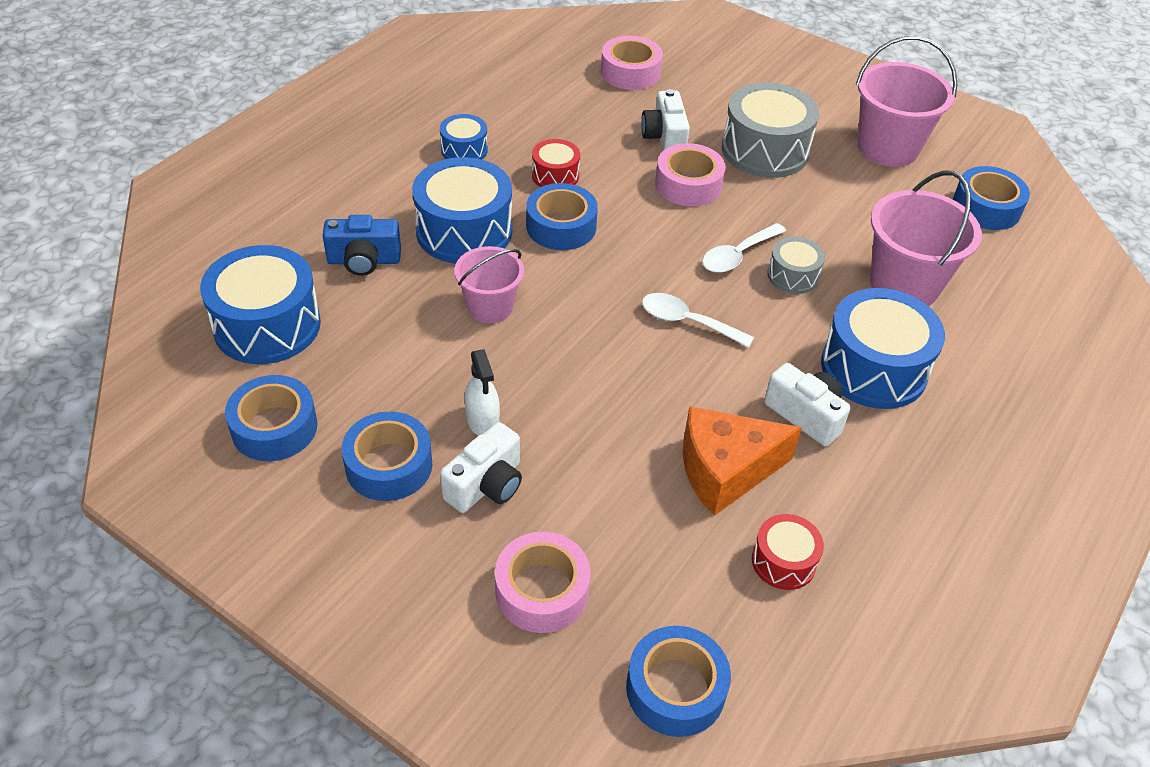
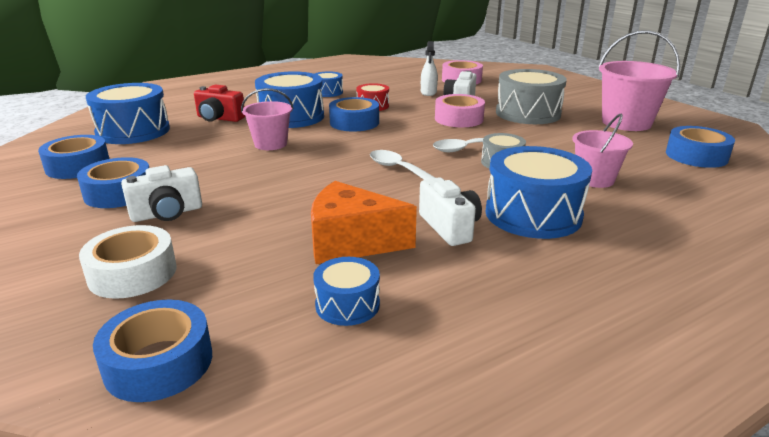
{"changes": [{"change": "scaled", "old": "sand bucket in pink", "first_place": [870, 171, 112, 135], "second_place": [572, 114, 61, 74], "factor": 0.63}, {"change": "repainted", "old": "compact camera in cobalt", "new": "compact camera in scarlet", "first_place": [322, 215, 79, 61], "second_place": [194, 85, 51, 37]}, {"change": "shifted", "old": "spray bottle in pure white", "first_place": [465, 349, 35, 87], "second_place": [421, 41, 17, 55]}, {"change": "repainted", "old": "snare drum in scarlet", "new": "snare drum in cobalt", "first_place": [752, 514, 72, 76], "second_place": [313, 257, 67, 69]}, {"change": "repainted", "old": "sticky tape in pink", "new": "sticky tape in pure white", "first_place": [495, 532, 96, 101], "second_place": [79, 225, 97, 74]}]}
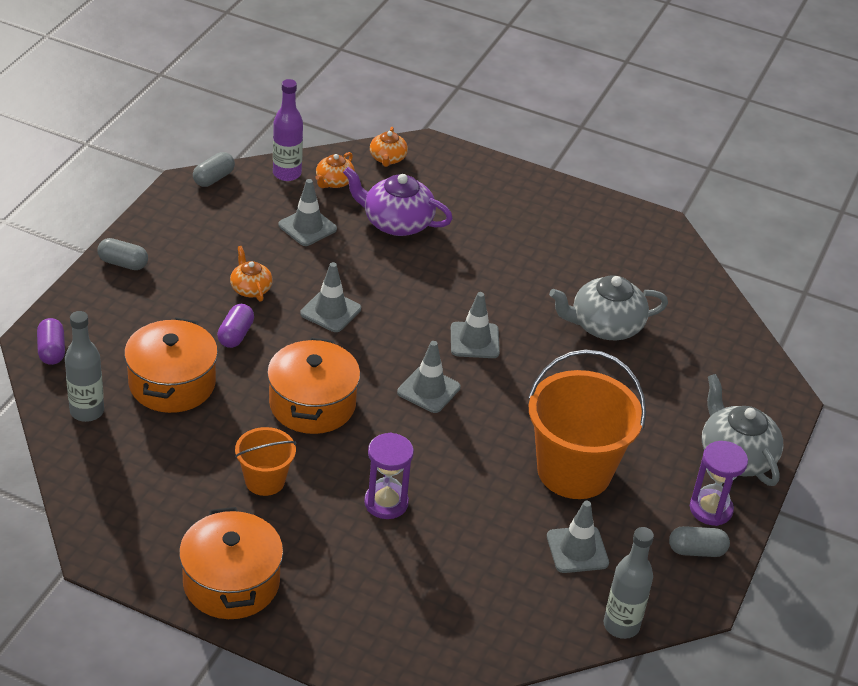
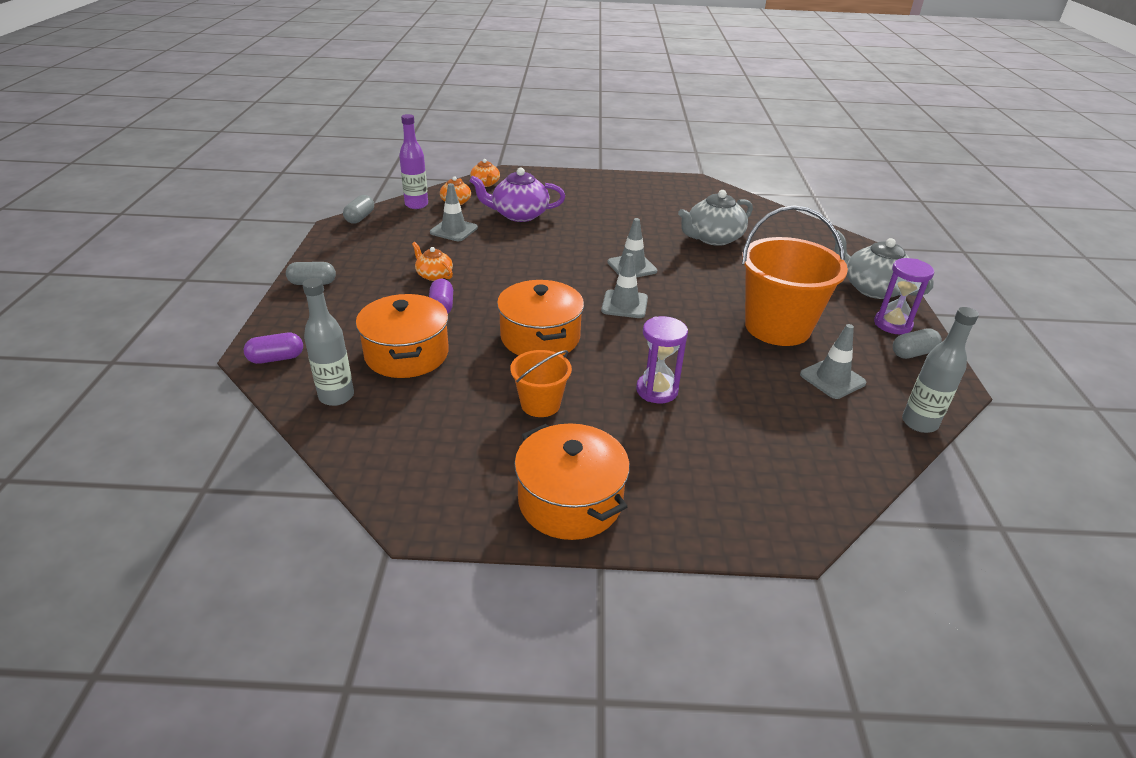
{"changes": [{"change": "gone", "old": "safety cone in ash-grey", "first_place": [300, 262, 61, 70]}, {"change": "rotated", "old": "pill shape in violet", "first_place": [37, 318, 28, 47], "second_place": [244, 333, 59, 31], "degrees": -75}]}
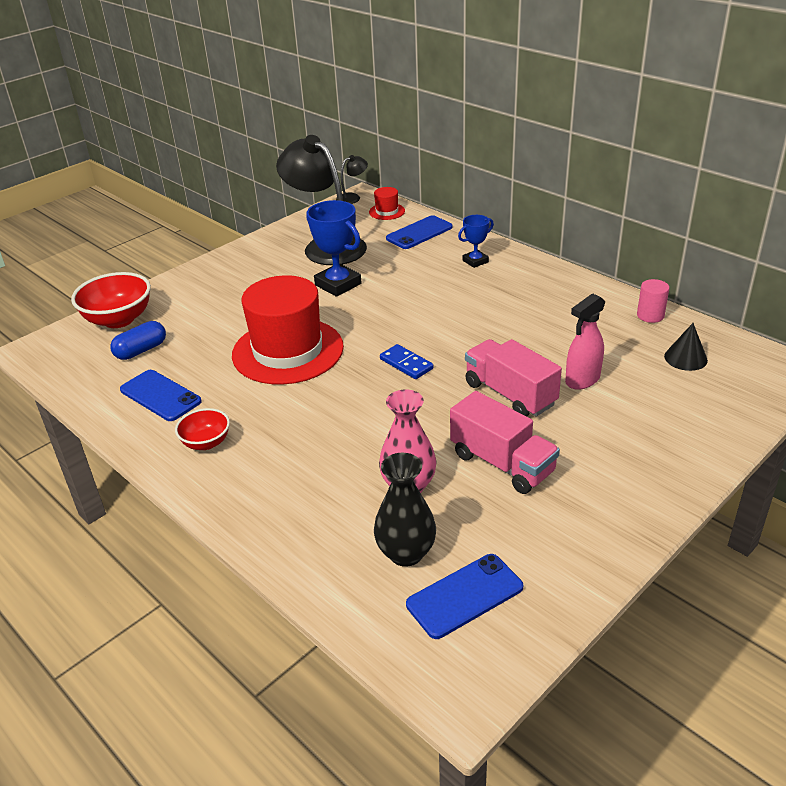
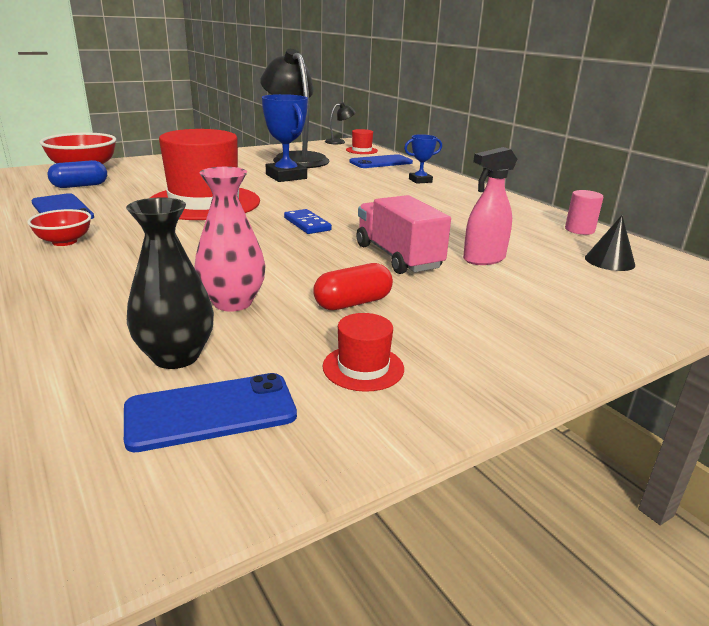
{"changes": [{"change": "swapped", "old": "lorry in pink", "new": "pill shape in scarlet", "first_place": [450, 391, 110, 103], "second_place": [313, 263, 80, 47]}, {"change": "new", "new": "top hat in scarlet", "second_place": [323, 313, 81, 79]}]}
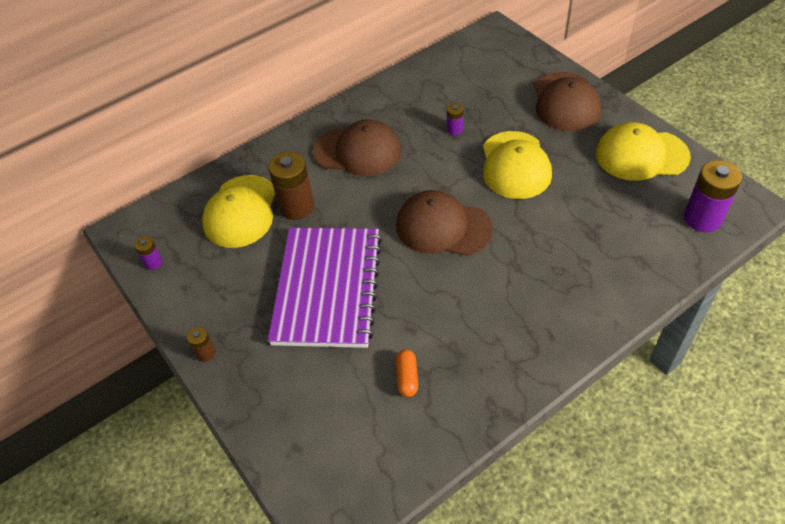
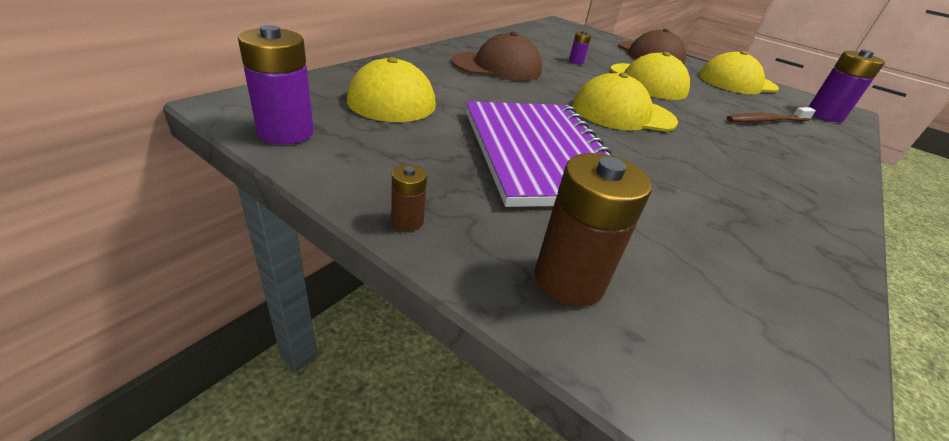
{"changes": [{"change": "shifted", "old": "AA battery in russet", "first_place": [268, 151, 46, 69], "second_place": [535, 153, 117, 154]}, {"change": "repainted", "old": "cap in russet", "new": "cap in golden", "first_place": [396, 190, 97, 66], "second_place": [573, 73, 105, 59]}, {"change": "scaled", "old": "AA battery in violet", "first_place": [134, 236, 29, 34], "second_place": [238, 25, 76, 119], "factor": 2.02}, {"change": "gone", "old": "pill shape in bright orange", "first_place": [396, 349, 22, 48]}, {"change": "new", "new": "dental brush in russet", "second_place": [727, 107, 89, 15]}]}
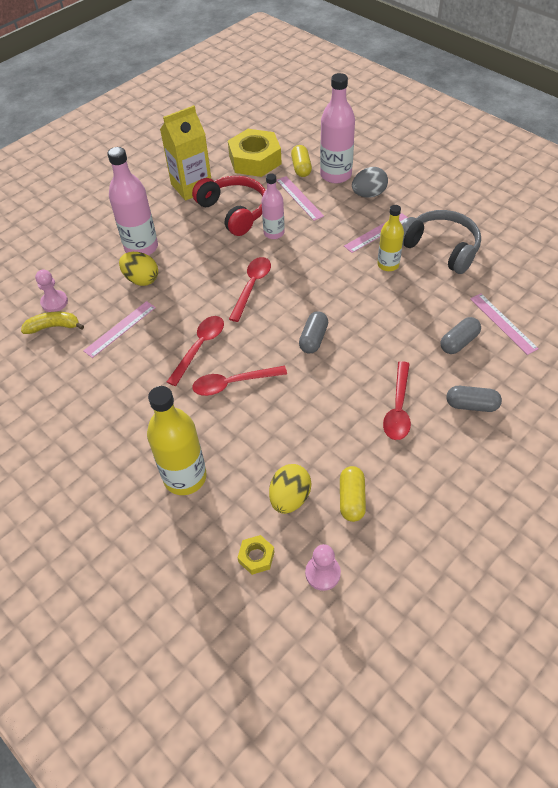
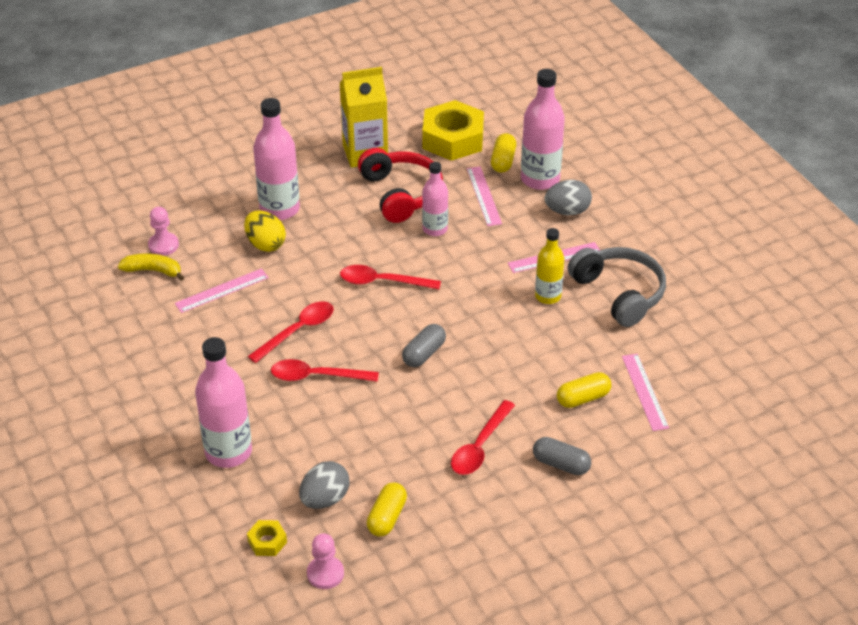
{"changes": [{"change": "rotated", "old": "spoon in scarlet", "first_place": [229, 257, 42, 65], "second_place": [340, 265, 101, 24], "degrees": -120}, {"change": "repainted", "old": "pill shape in ash-grey", "new": "pill shape in golden", "first_place": [441, 317, 40, 37], "second_place": [557, 372, 54, 36]}, {"change": "repainted", "old": "drink bottle in golden", "new": "drink bottle in pink", "first_place": [147, 386, 60, 109], "second_place": [195, 337, 57, 131]}, {"change": "repainted", "old": "egg in golden", "new": "egg in ash-grey", "first_place": [269, 464, 42, 50], "second_place": [299, 461, 51, 48]}]}
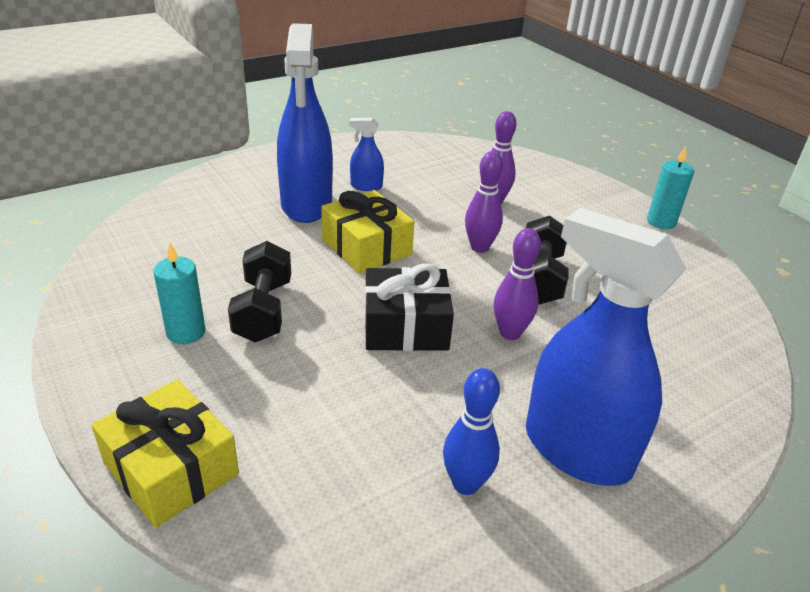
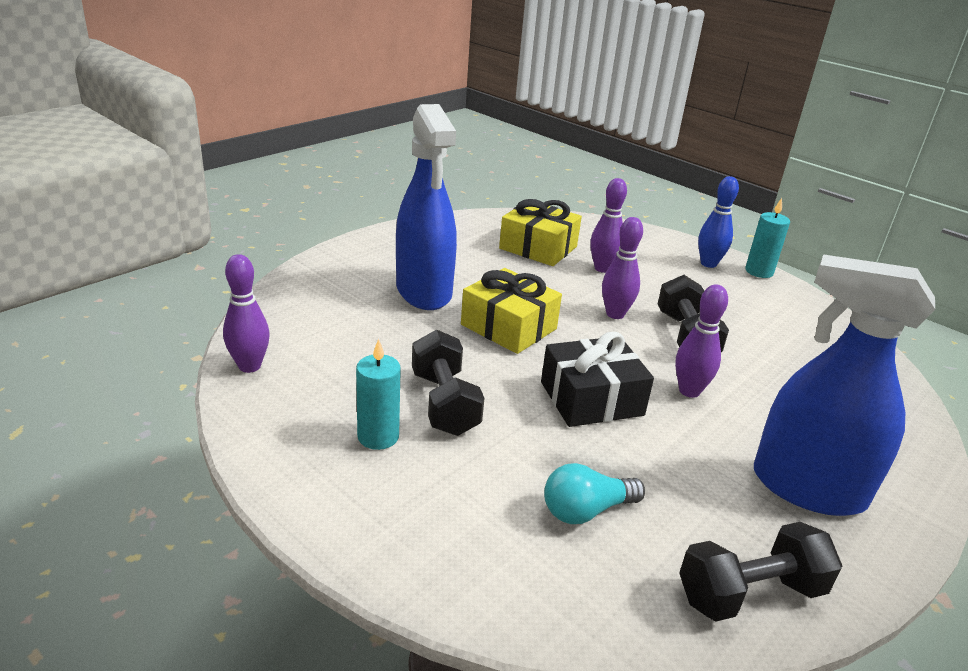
{"changes": [{"change": "gone", "old": "spray bottle in cobalt", "first_place": [349, 118, 35, 73]}, {"change": "shifted", "old": "tenpin in cobalt", "first_place": [443, 368, 57, 127], "second_place": [698, 176, 41, 92]}, {"change": "shifted", "old": "present in golden", "first_place": [92, 380, 147, 148], "second_place": [499, 199, 83, 67]}, {"change": "new", "new": "tenpin in violet", "second_place": [223, 254, 47, 119]}, {"change": "new", "new": "light bulb in teal", "second_place": [544, 463, 101, 61]}, {"change": "new", "new": "dumbbell in jet-black", "second_place": [679, 522, 163, 99]}]}
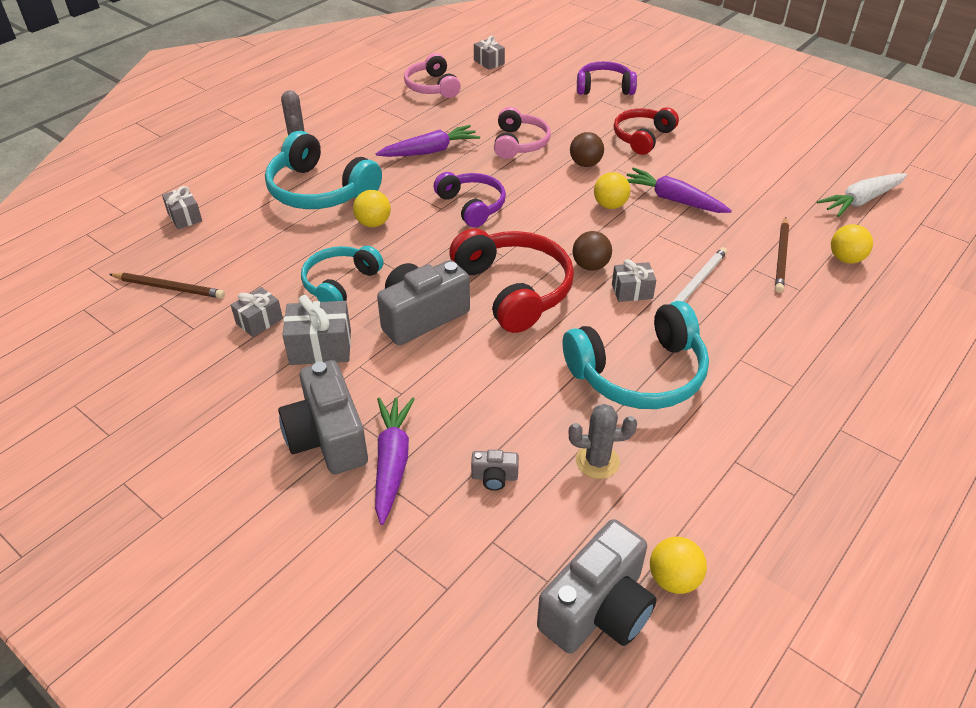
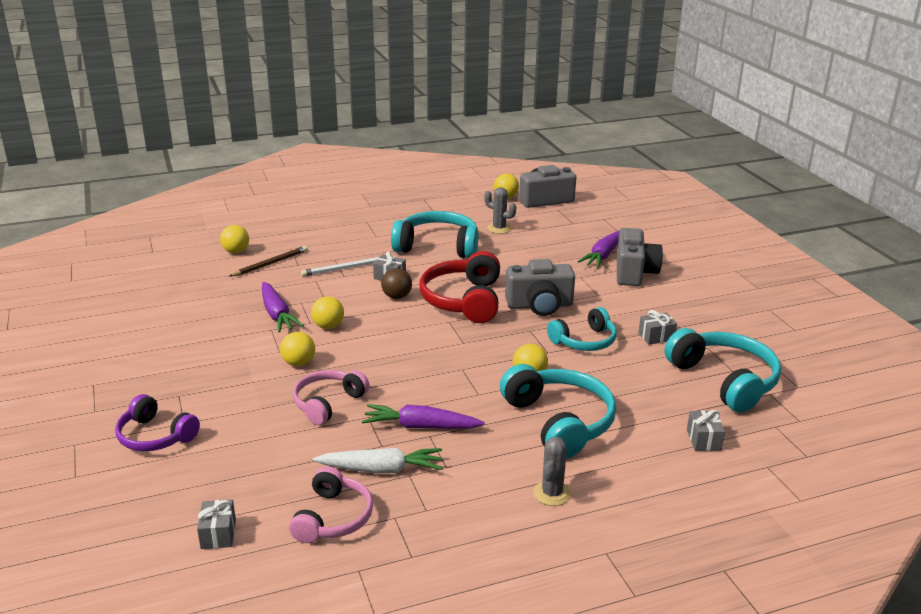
{"changes": [{"change": "gone", "old": "headset in scarlet", "first_place": [614, 107, 65, 48]}, {"change": "repainted", "old": "sphere in russet", "new": "sphere in golden", "first_place": [570, 132, 34, 35], "second_place": [280, 332, 35, 34]}, {"change": "gone", "old": "headset in violet", "first_place": [434, 172, 72, 55]}, {"change": "shifted", "old": "toy carrot in pure white", "first_place": [817, 173, 90, 44], "second_place": [313, 448, 130, 25]}, {"change": "swapped", "old": "lead pencil in russet", "new": "headset in teal", "first_place": [109, 273, 116, 26], "second_place": [665, 328, 116, 85]}, {"change": "gone", "old": "present in ash-grey", "first_place": [282, 295, 69, 70]}, {"change": "gone", "old": "compact camera in ash-grey", "first_place": [471, 450, 48, 41]}]}
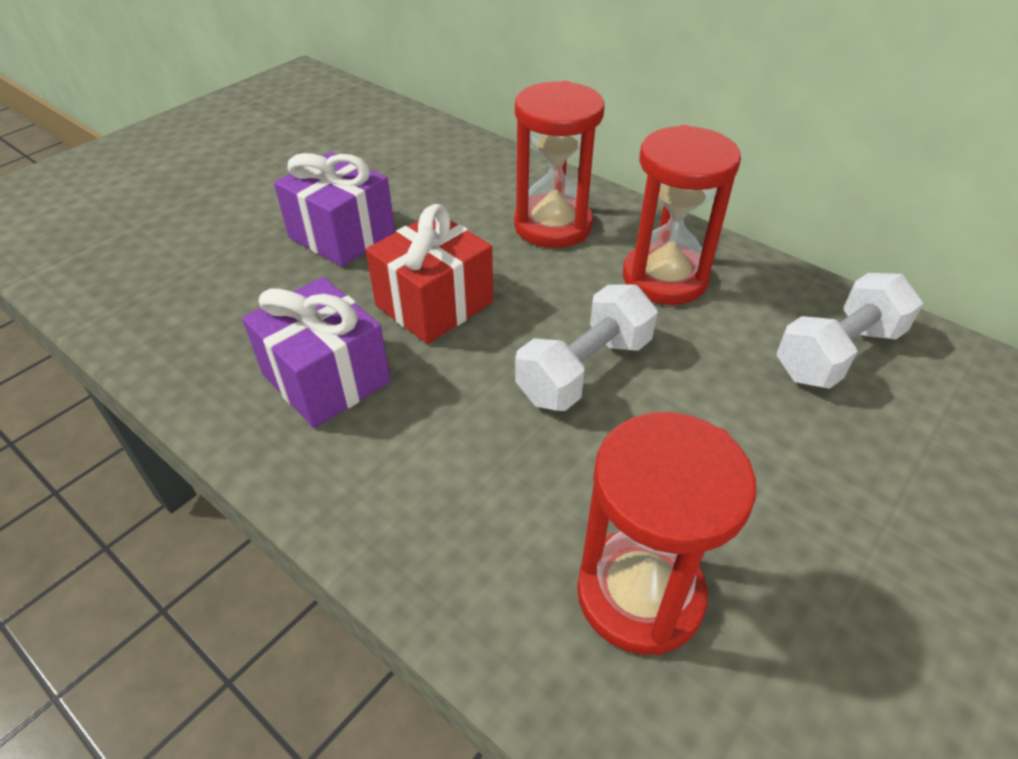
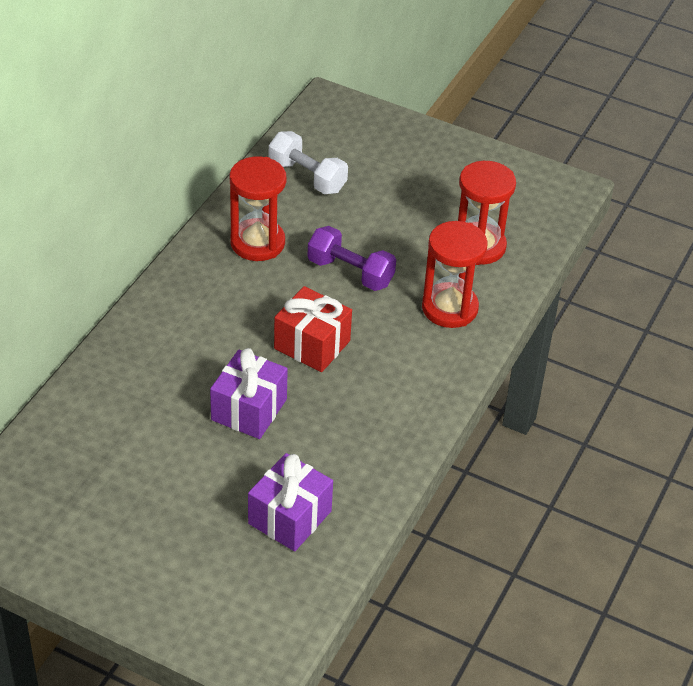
{"changes": [{"change": "shifted", "old": "sand timer in scarlet", "first_place": [514, 81, 90, 167], "second_place": [422, 221, 66, 107]}, {"change": "shifted", "old": "present in violet", "first_place": [242, 277, 149, 151], "second_place": [248, 453, 85, 98]}, {"change": "repainted", "old": "dumbbell in pure white", "new": "dumbbell in violet", "first_place": [515, 284, 143, 127], "second_place": [308, 226, 88, 65]}]}
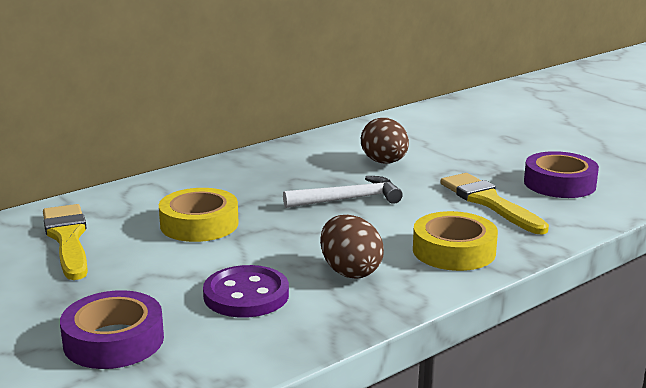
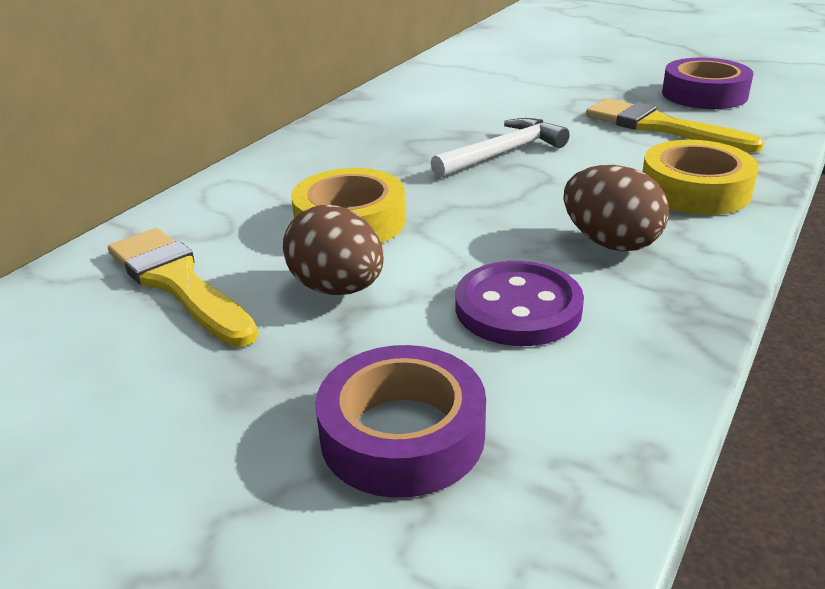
{"changes": [{"change": "shifted", "old": "egg in russet", "first_place": [361, 118, 48, 46], "second_place": [283, 205, 101, 90]}]}
